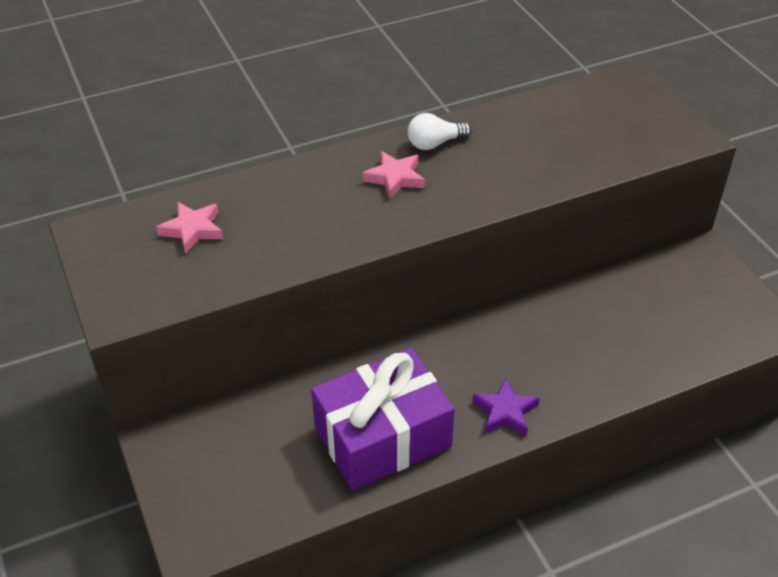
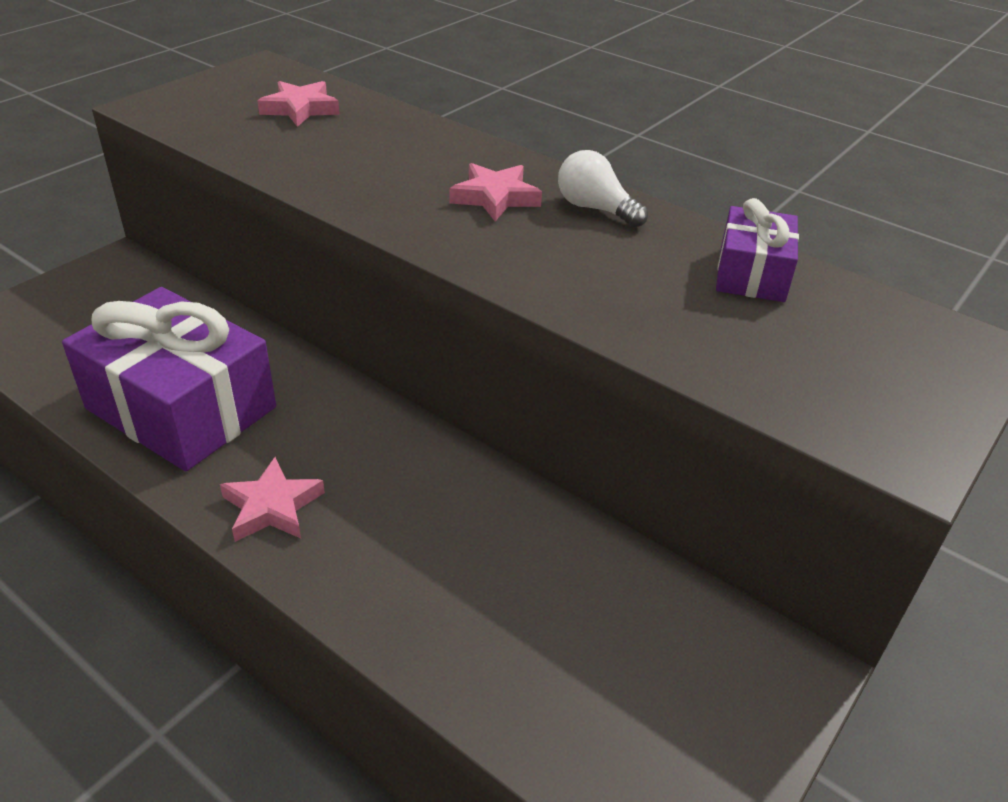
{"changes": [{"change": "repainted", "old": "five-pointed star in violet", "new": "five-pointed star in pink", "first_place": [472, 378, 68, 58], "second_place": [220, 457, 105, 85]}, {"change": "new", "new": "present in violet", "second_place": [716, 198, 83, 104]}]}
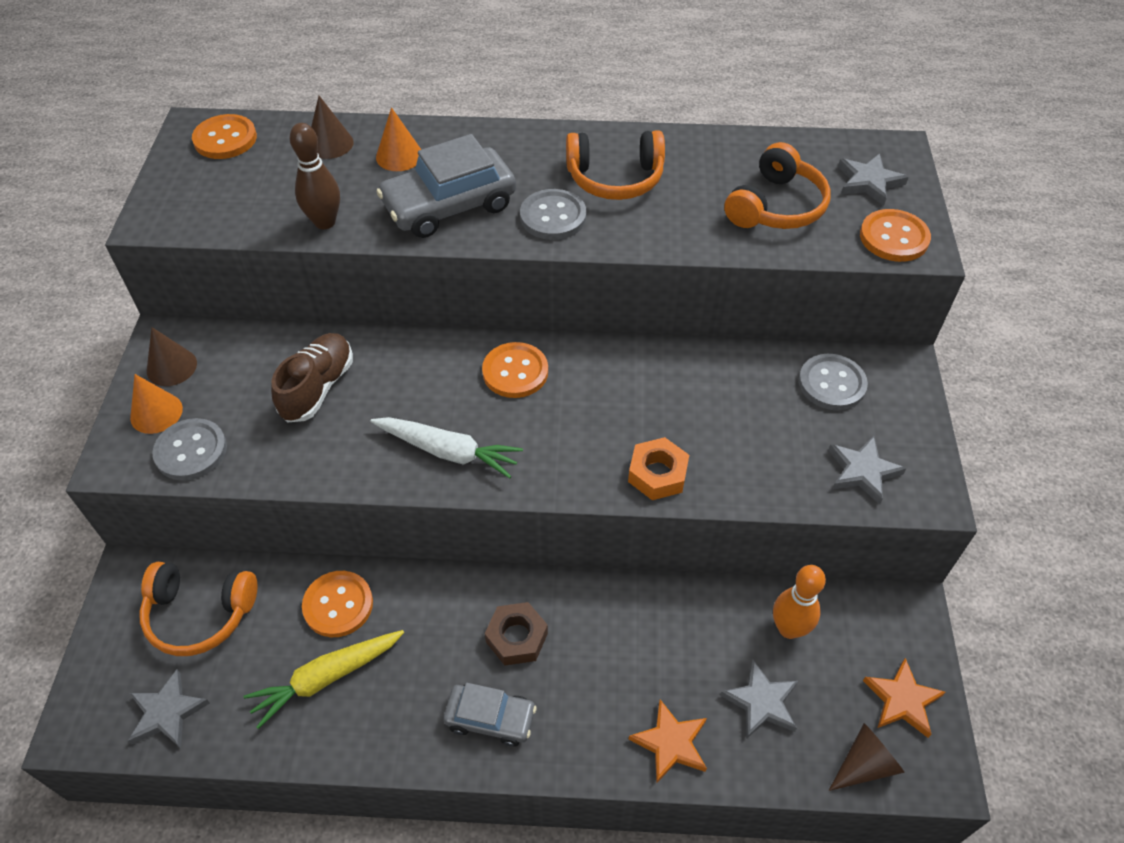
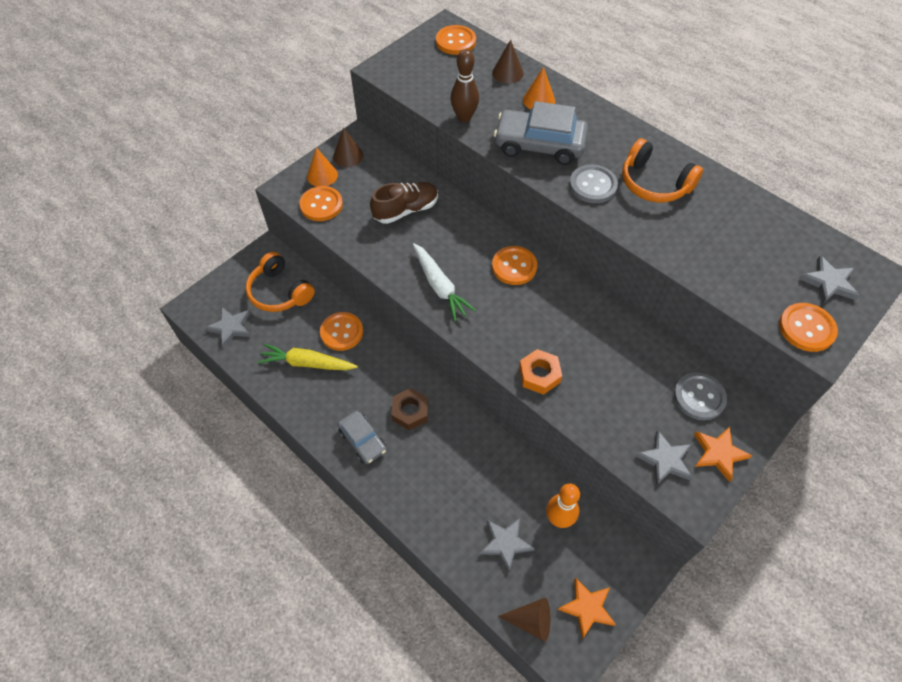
{"changes": [{"change": "gone", "old": "headset in bright orange", "first_place": [724, 142, 107, 87]}, {"change": "repainted", "old": "shirt button in ash-grey", "new": "shirt button in bright orange", "first_place": [152, 418, 75, 63], "second_place": [299, 186, 44, 35]}, {"change": "shifted", "old": "five-pointed star in bright orange", "first_place": [628, 700, 79, 83], "second_place": [694, 426, 58, 56]}]}
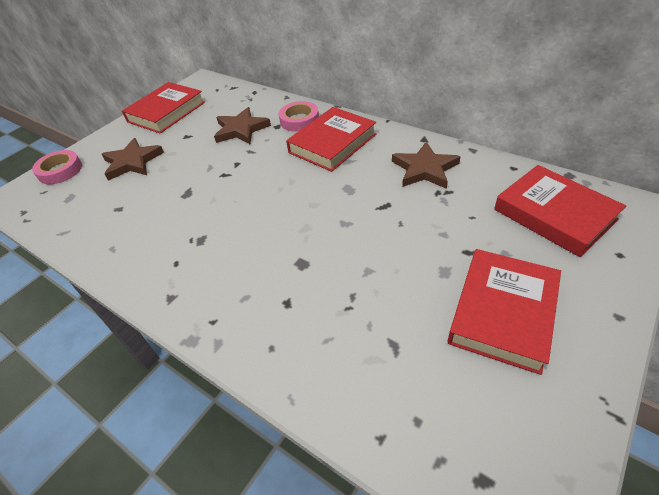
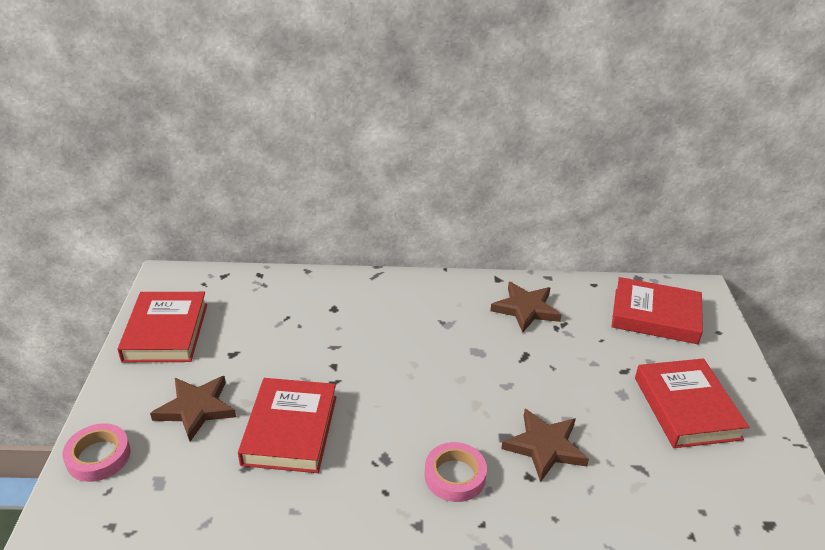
{"changes": [{"change": "shifted", "old": "sticky tape in pink", "first_place": [279, 101, 40, 31], "second_place": [425, 442, 62, 60]}, {"change": "shifted", "old": "five-pointed star in russet", "first_place": [214, 107, 57, 37], "second_place": [501, 409, 88, 73]}, {"change": "shifted", "old": "hardback in scarlet", "first_place": [286, 107, 90, 65], "second_place": [238, 378, 98, 95]}]}
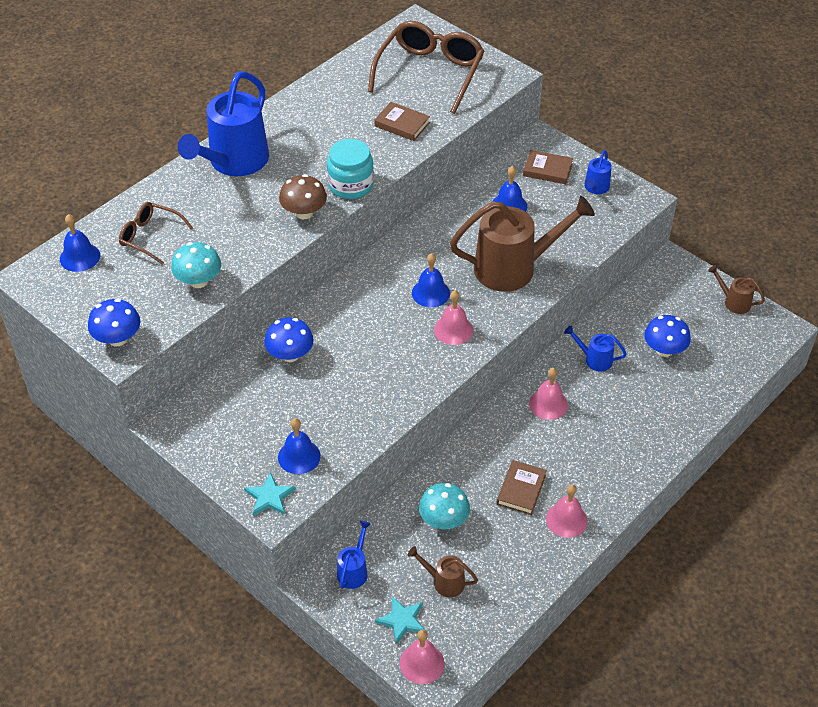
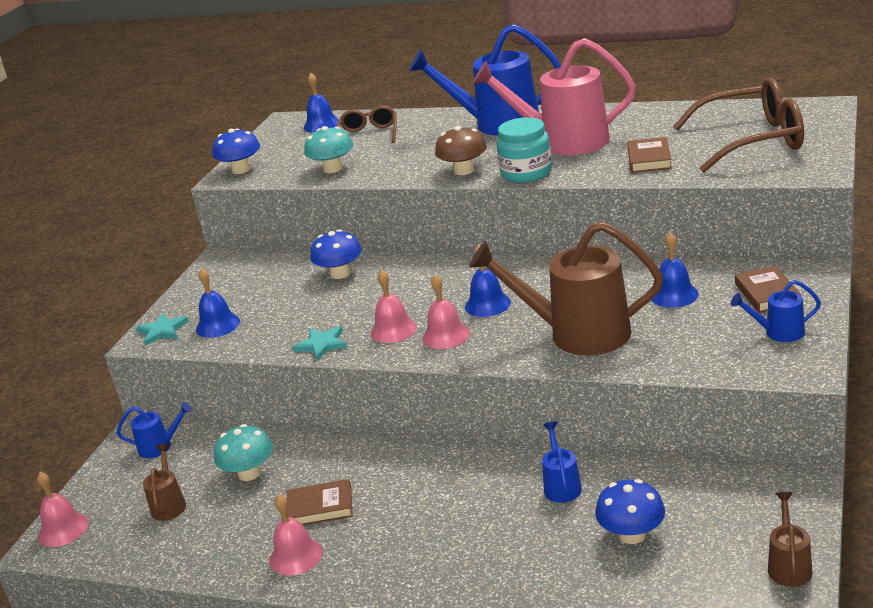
{"changes": [{"change": "rotated", "old": "sprinkling can in russet", "first_place": [450, 196, 145, 96], "second_place": [469, 222, 194, 133], "degrees": 135}, {"change": "shifted", "old": "school bell in pink", "first_place": [529, 368, 39, 52], "second_place": [371, 270, 46, 73]}, {"change": "shifted", "old": "five-pointed star in teal", "first_place": [375, 596, 51, 48], "second_place": [293, 326, 55, 34]}, {"change": "new", "new": "sprinkling can in pink", "second_place": [472, 38, 164, 117]}]}
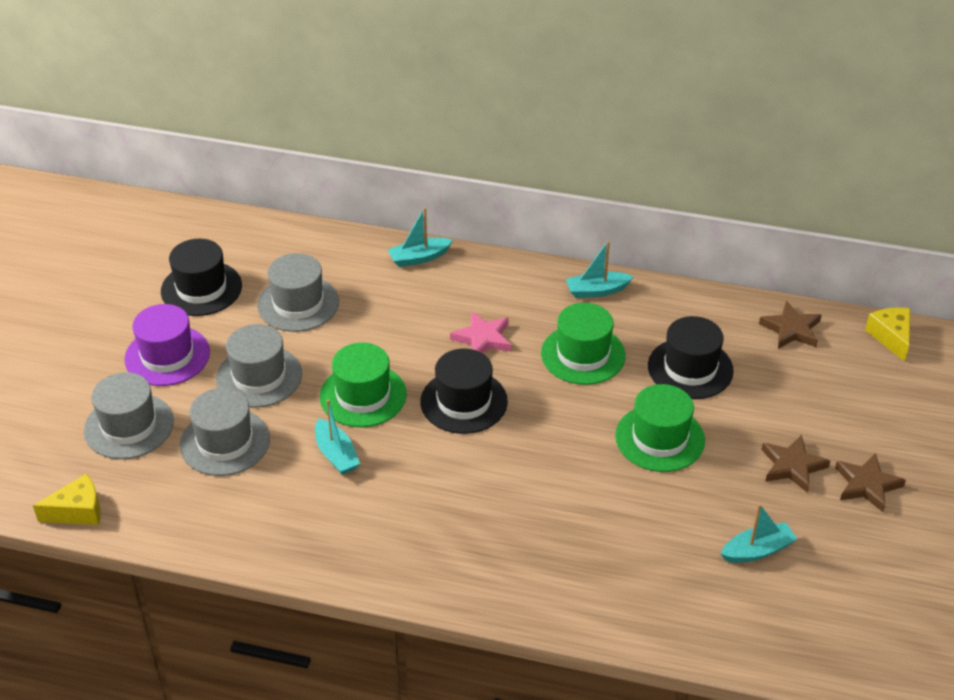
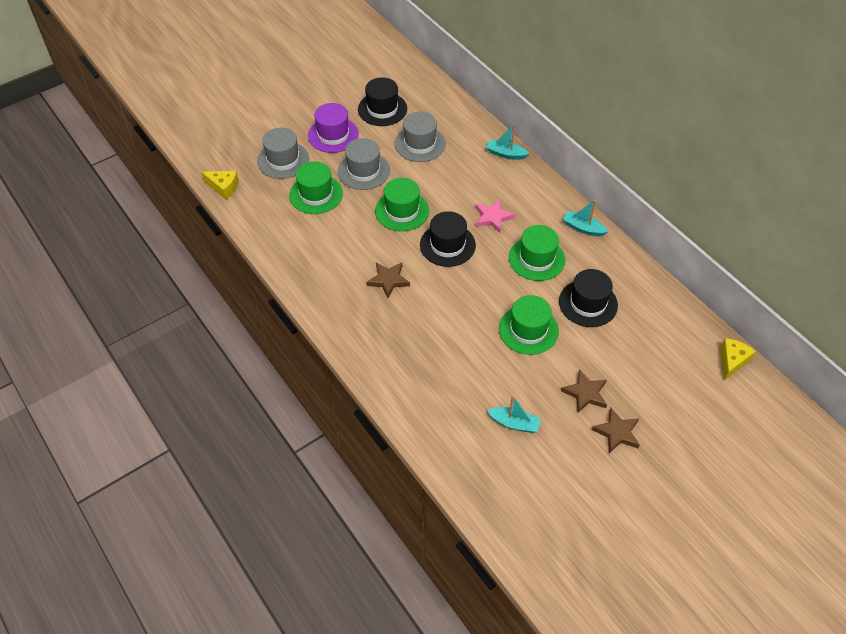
{"changes": [{"change": "shifted", "old": "five-pointed star in russet", "first_place": [759, 301, 62, 48], "second_place": [366, 262, 44, 36]}, {"change": "repainted", "old": "top hat in ash-grey", "new": "top hat in green", "first_place": [180, 388, 90, 88], "second_place": [289, 161, 54, 53]}, {"change": "gone", "old": "boat in teal", "first_place": [315, 399, 45, 76]}]}
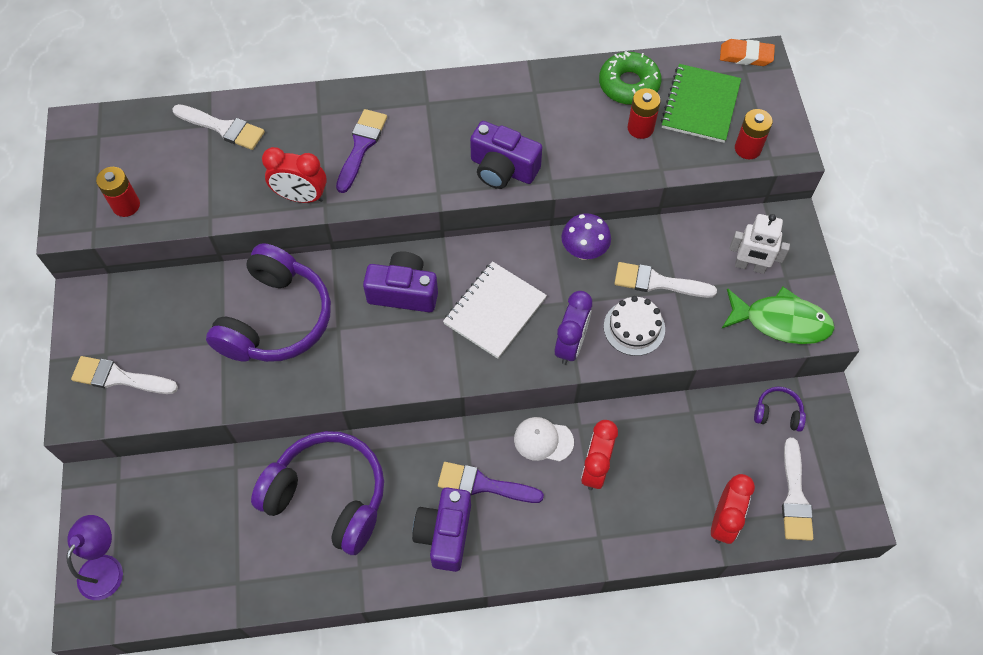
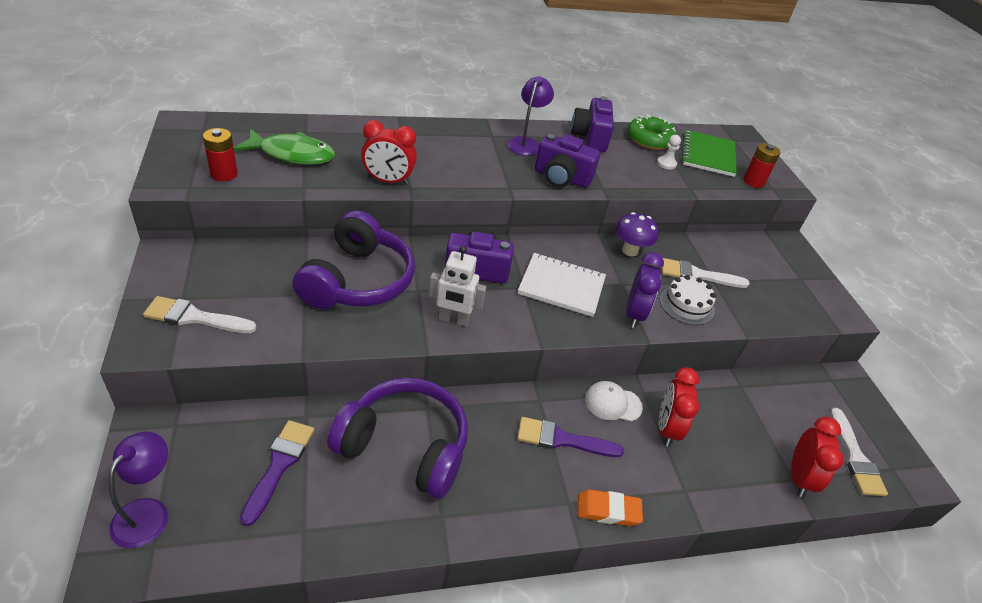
{"changes": [{"change": "shifted", "old": "gum eraser in bright orange", "first_place": [720, 39, 55, 27], "second_place": [578, 489, 65, 37]}, {"change": "swapped", "old": "AA battery in scarlet", "new": "game pawn in pure white", "first_place": [628, 88, 33, 51], "second_place": [657, 135, 24, 35]}, {"change": "gone", "old": "paint brush in pure white", "first_place": [172, 104, 93, 46]}, {"change": "shifted", "old": "paint brush in violet", "first_place": [336, 109, 51, 84], "second_place": [240, 420, 74, 106]}, {"change": "shifted", "old": "robot in pure white", "first_place": [729, 214, 61, 60], "second_place": [429, 246, 57, 81]}, {"change": "rotated", "old": "notepad in pure white", "first_place": [443, 261, 104, 98], "second_place": [518, 253, 88, 64], "degrees": 75}, {"change": "shifted", "old": "fish figure in green", "first_place": [722, 287, 113, 57], "second_place": [234, 128, 101, 37]}, {"change": "gone", "old": "headset in violet", "first_place": [754, 387, 52, 45]}, {"change": "shifted", "old": "compact camera in violet", "first_place": [412, 488, 59, 84], "second_place": [571, 96, 43, 56]}, {"change": "new", "new": "lamp in violet", "second_place": [507, 76, 47, 80]}]}
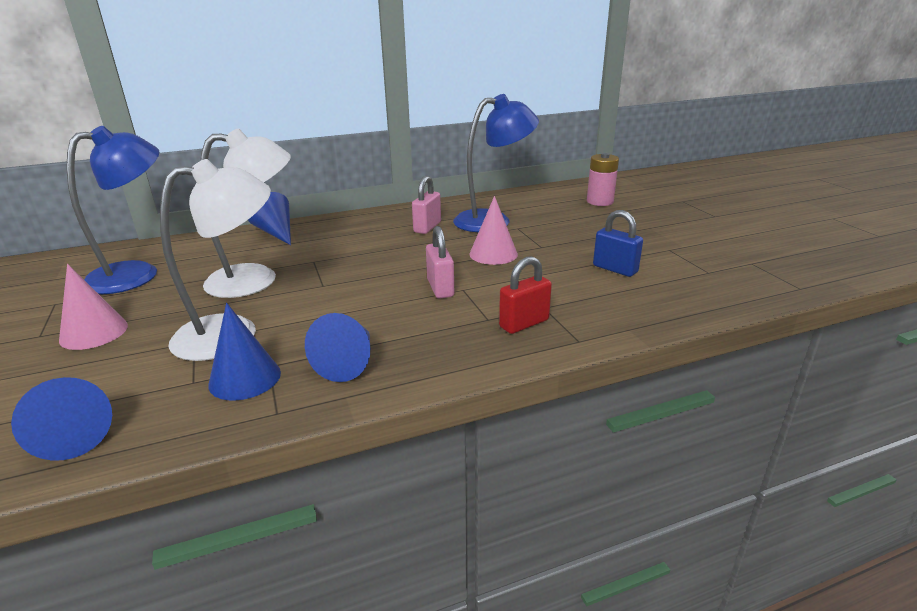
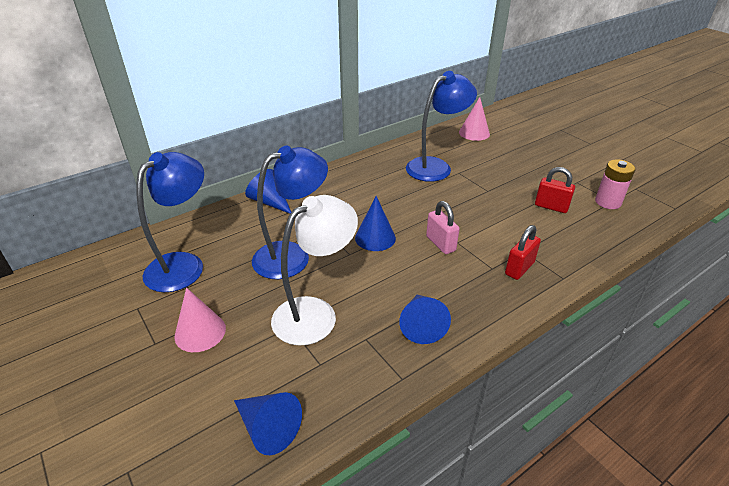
{"changes": [{"change": "repainted", "old": "lamp in pure white", "new": "lamp in cobalt", "first_place": [200, 128, 91, 170], "second_place": [252, 146, 76, 133]}, {"change": "shifted", "old": "AA battery in pink", "first_place": [587, 153, 32, 53], "second_place": [595, 159, 41, 50]}, {"change": "gone", "old": "small lock in pink", "first_place": [412, 176, 29, 58]}, {"change": "shifted", "old": "cone in pink", "first_place": [469, 196, 49, 69], "second_place": [459, 97, 31, 44]}, {"change": "repainted", "old": "small lock in cobalt", "new": "small lock in scarlet", "first_place": [593, 210, 50, 67], "second_place": [535, 167, 40, 46]}, {"change": "shifted", "old": "cone in cobalt", "first_place": [208, 303, 73, 98], "second_place": [355, 196, 41, 55]}]}
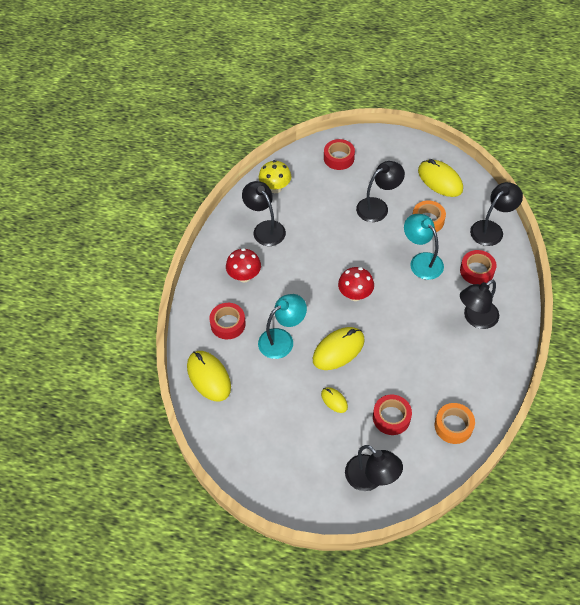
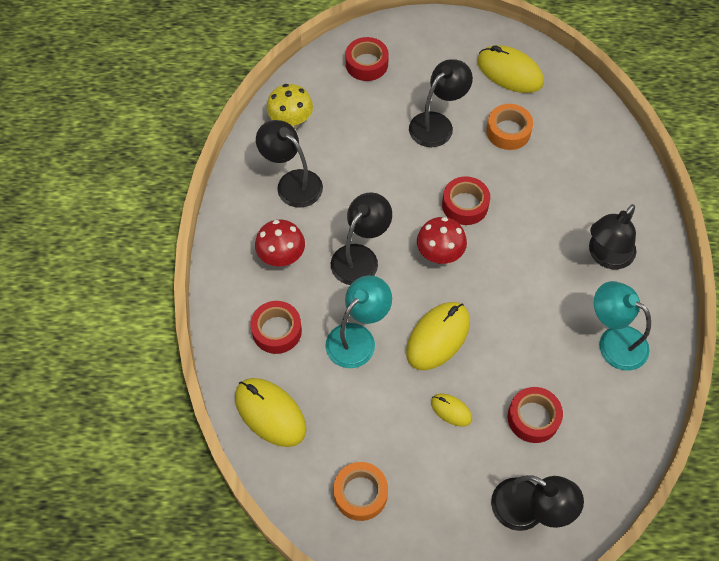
{"changes": [{"change": "shifted", "old": "lamp in jet-black", "first_place": [470, 182, 53, 64], "second_place": [331, 192, 61, 93]}, {"change": "shifted", "old": "lamp in teal", "first_place": [404, 214, 40, 66], "second_place": [594, 281, 57, 89]}, {"change": "shifted", "old": "sticky tape in scarlet", "first_place": [460, 250, 37, 35], "second_place": [442, 176, 48, 49]}, {"change": "shifted", "old": "sticky tape in bright orange", "first_place": [435, 403, 40, 41], "second_place": [333, 462, 55, 59]}]}
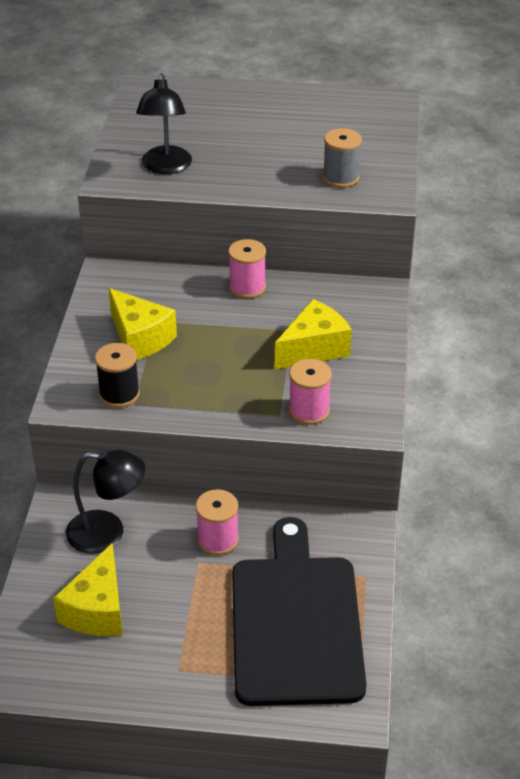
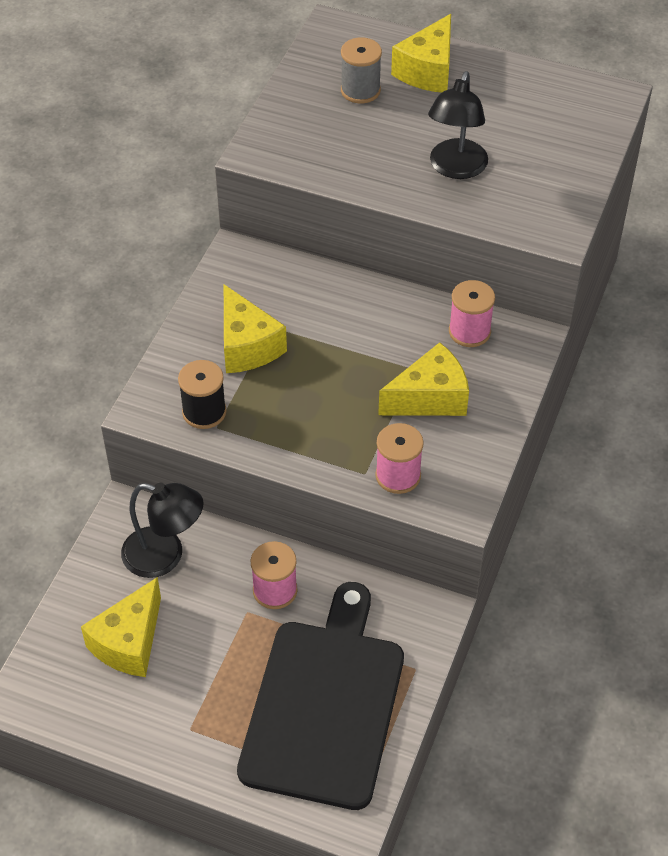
{"changes": [{"change": "shifted", "old": "lamp in jet-black", "first_place": [136, 73, 56, 101], "second_place": [428, 71, 60, 108]}, {"change": "shifted", "old": "bobbin in ash-grey", "first_place": [323, 128, 39, 60], "second_place": [341, 38, 41, 65]}, {"change": "shifted", "old": "bobbin in pink", "first_place": [228, 239, 38, 60], "second_place": [449, 280, 46, 67]}, {"change": "new", "new": "cheese in golden", "second_place": [391, 14, 60, 79]}]}
